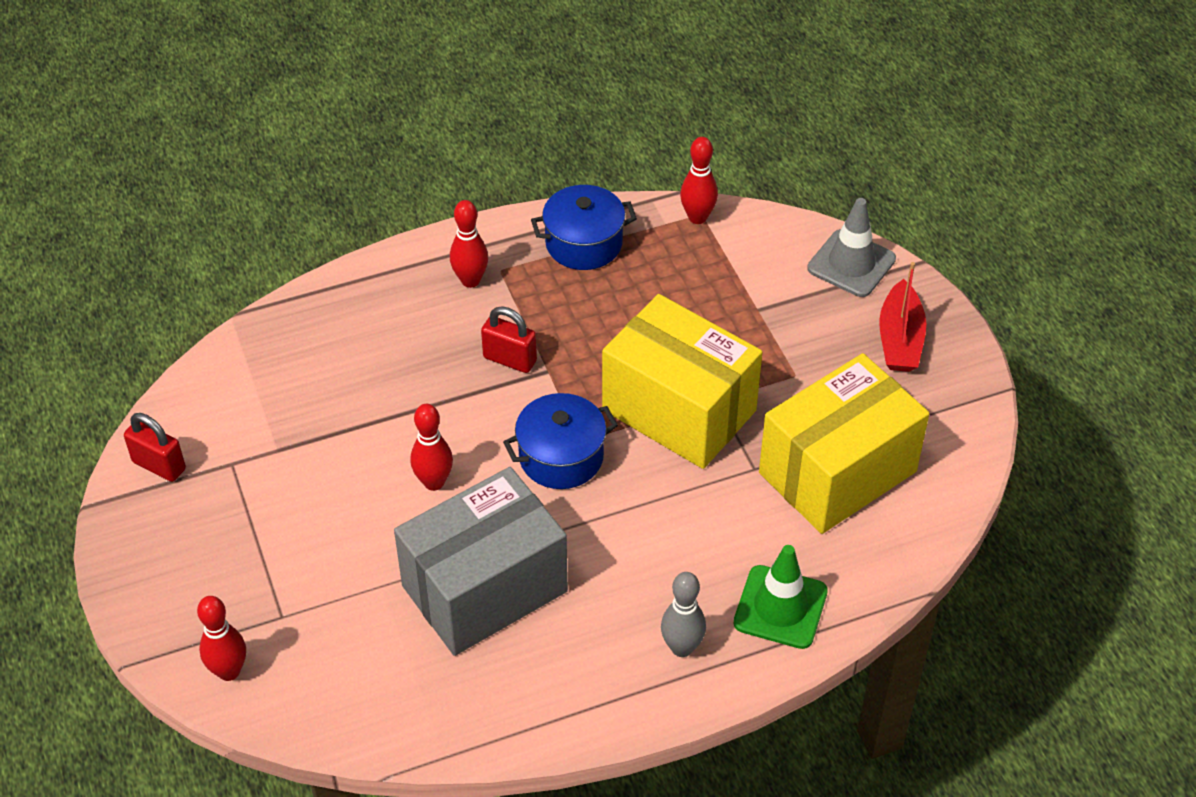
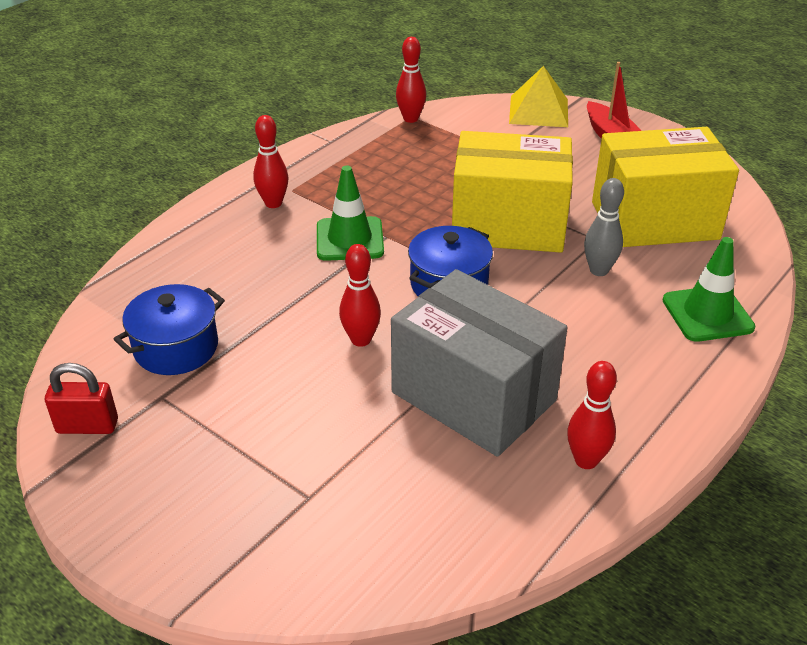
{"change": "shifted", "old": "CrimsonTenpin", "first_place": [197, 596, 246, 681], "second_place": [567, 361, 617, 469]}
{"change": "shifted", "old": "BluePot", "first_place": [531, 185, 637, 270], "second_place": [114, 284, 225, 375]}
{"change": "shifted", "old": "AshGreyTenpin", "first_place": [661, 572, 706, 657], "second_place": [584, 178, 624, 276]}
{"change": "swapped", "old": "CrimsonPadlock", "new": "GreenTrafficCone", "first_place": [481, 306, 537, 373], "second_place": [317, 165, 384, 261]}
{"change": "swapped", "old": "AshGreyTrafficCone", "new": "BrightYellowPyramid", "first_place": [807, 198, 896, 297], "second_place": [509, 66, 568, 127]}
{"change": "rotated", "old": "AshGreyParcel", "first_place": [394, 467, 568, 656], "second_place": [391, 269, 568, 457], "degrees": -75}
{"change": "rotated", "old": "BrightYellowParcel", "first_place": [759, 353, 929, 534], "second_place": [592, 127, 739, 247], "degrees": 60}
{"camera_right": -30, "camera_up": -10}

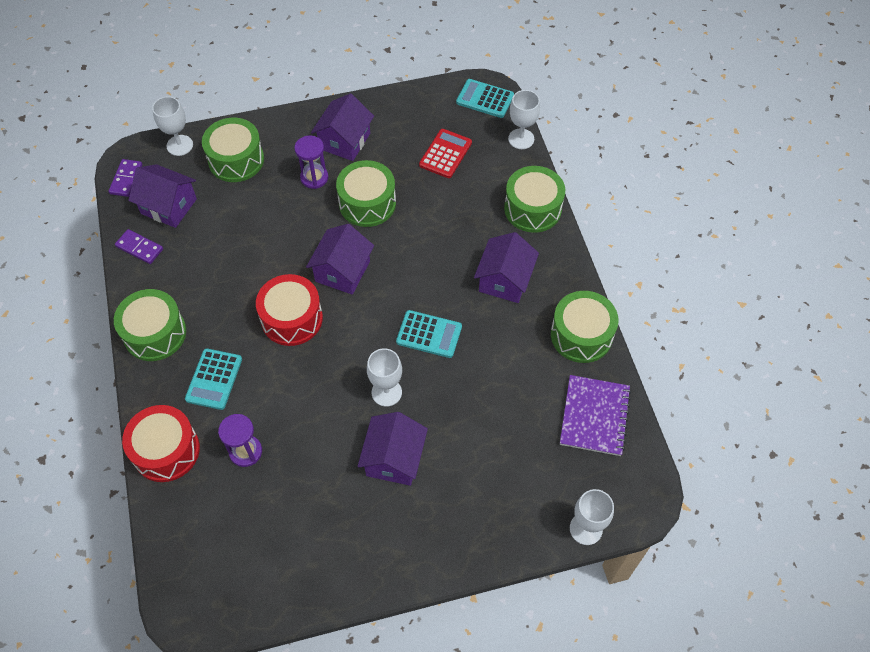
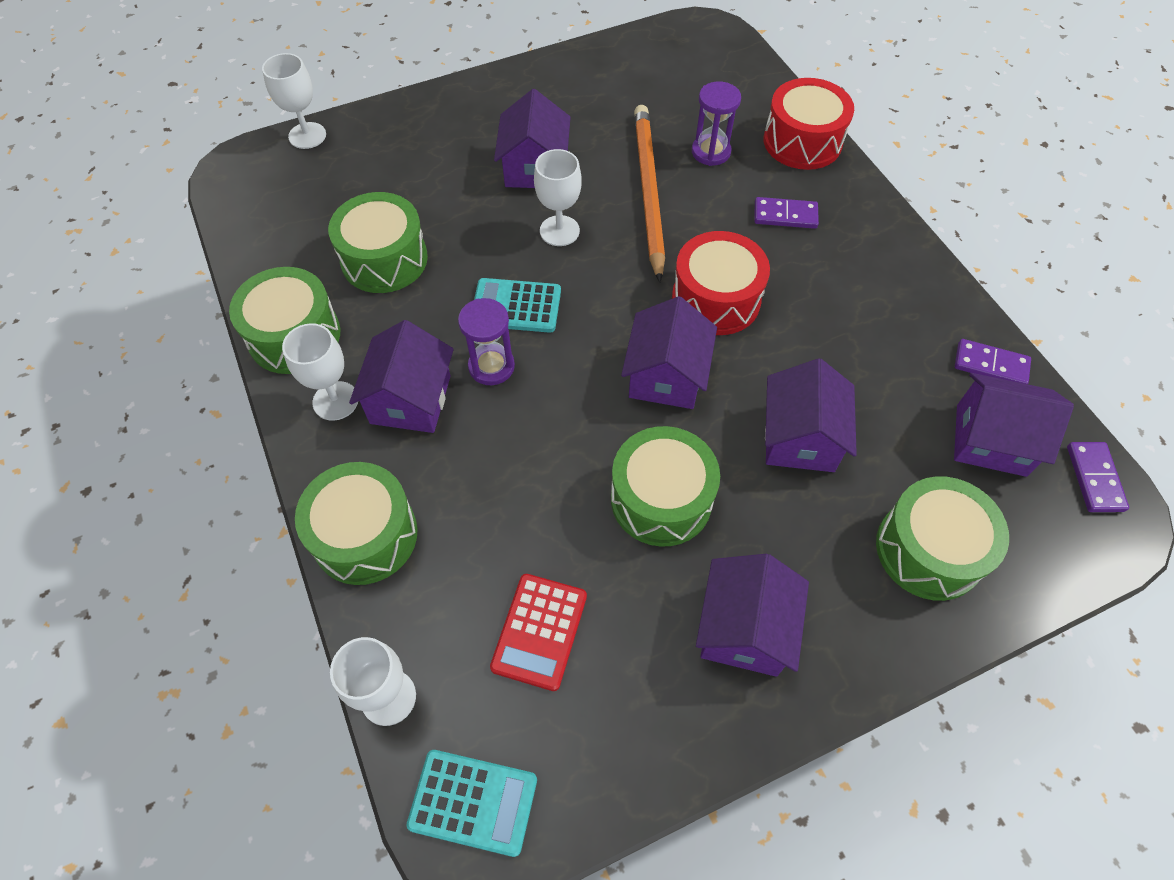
{"change": "gone", "old": "RoyalPurpleNotepad", "first_place": [560, 375, 631, 456]}
{"change": "new", "new": "OrangeColouredWoodenPencil", "second_place": [634, 105, 665, 283]}
{"change": "new", "new": "RoyalPurpleCottage", "second_place": [765, 358, 857, 472]}
{"change": "shifted", "old": "GreenDrum", "first_place": [114, 289, 186, 361], "second_place": [328, 192, 428, 293]}
{"change": "shifted", "old": "SnowWhiteGoblet", "first_place": [152, 96, 193, 156], "second_place": [282, 323, 358, 421]}
{"change": "shifted", "old": "RoyalPurpleSandglass", "first_place": [294, 136, 328, 189], "second_place": [458, 298, 515, 385]}
{"change": "swapped", "old": "TurquoiseCalculator", "new": "RoyalPurpleDomino", "first_place": [185, 348, 242, 410], "second_place": [754, 197, 819, 229]}
{"camera_right": 170, "camera_up": 0}

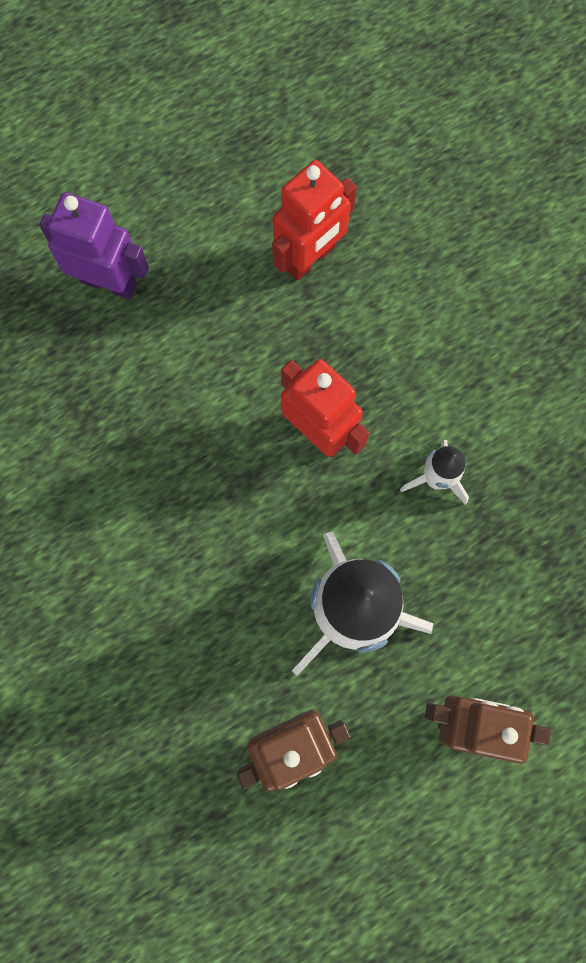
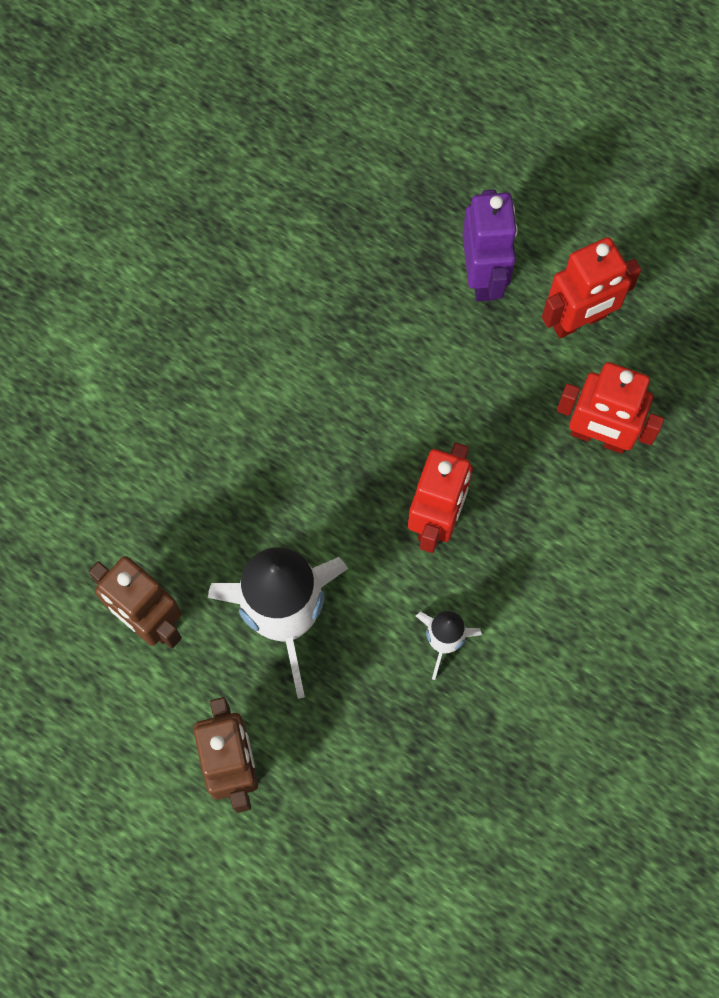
{"change": "new", "new": "CrimsonRobotFigure", "second_place": [542, 237, 641, 338]}
{"camera_right": 65, "camera_up": -5}

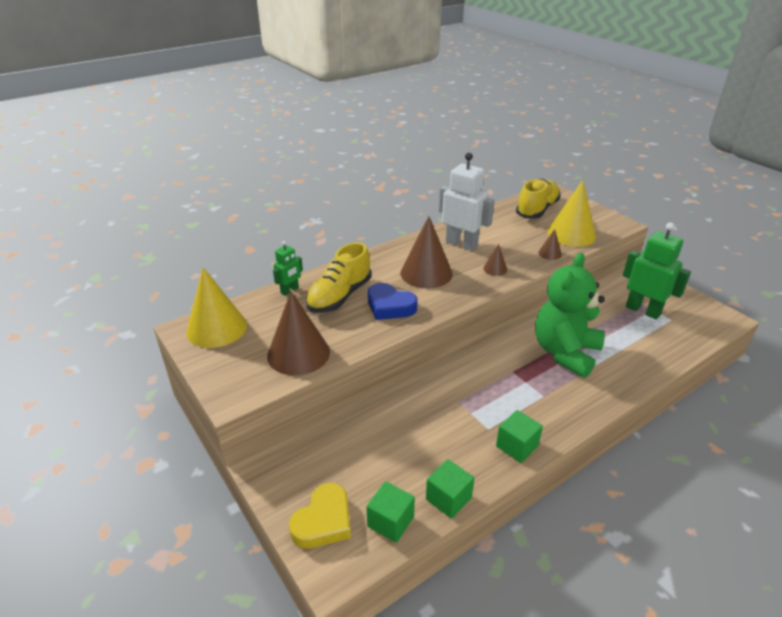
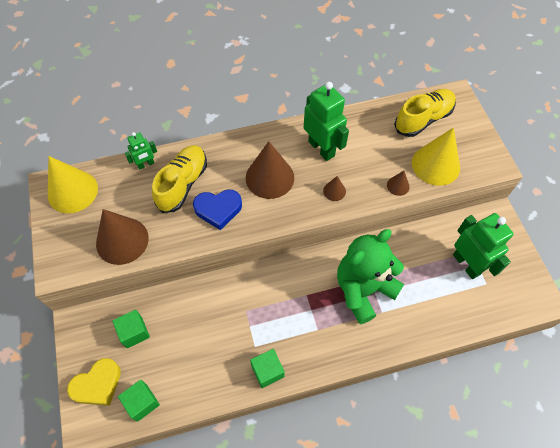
{"change": "shifted", "old": "GreenCube", "first_place": [426, 459, 474, 519], "second_place": [112, 309, 150, 348]}
{"change": "repainted", "old": "SnowWhiteRobotFigure", "new": "GreenRobotFigure", "first_place": [439, 153, 495, 251], "second_place": [304, 82, 349, 161]}
{"change": "rotated", "old": "BrightYellowLaceUpShoe", "first_place": [306, 242, 371, 313], "second_place": [152, 145, 207, 213], "degrees": 150}
{"change": "rotated", "old": "BlueLoveHeart", "first_place": [368, 283, 417, 320], "second_place": [193, 189, 242, 230], "degrees": -60}
{"camera_right": 20, "camera_up": 25}

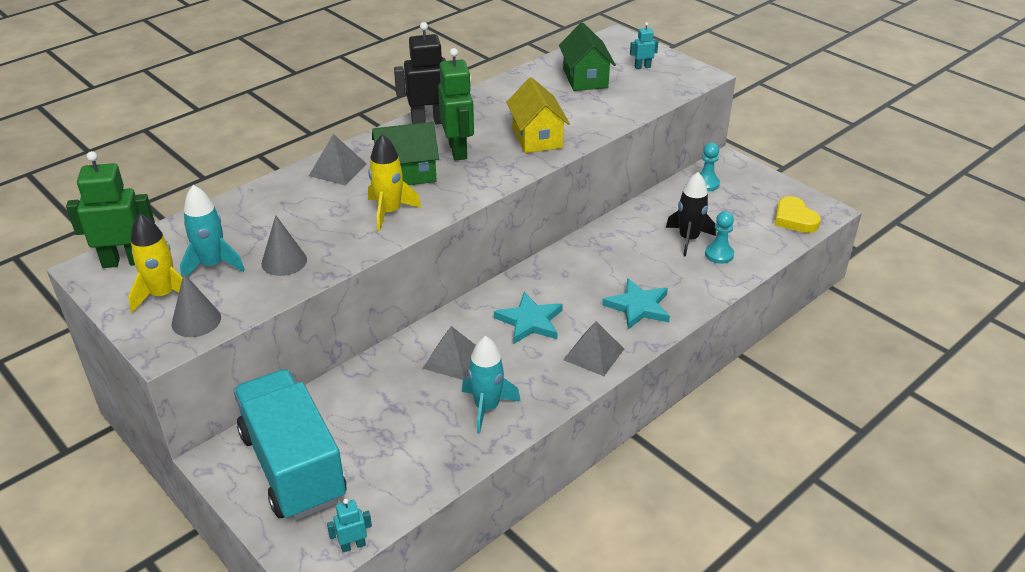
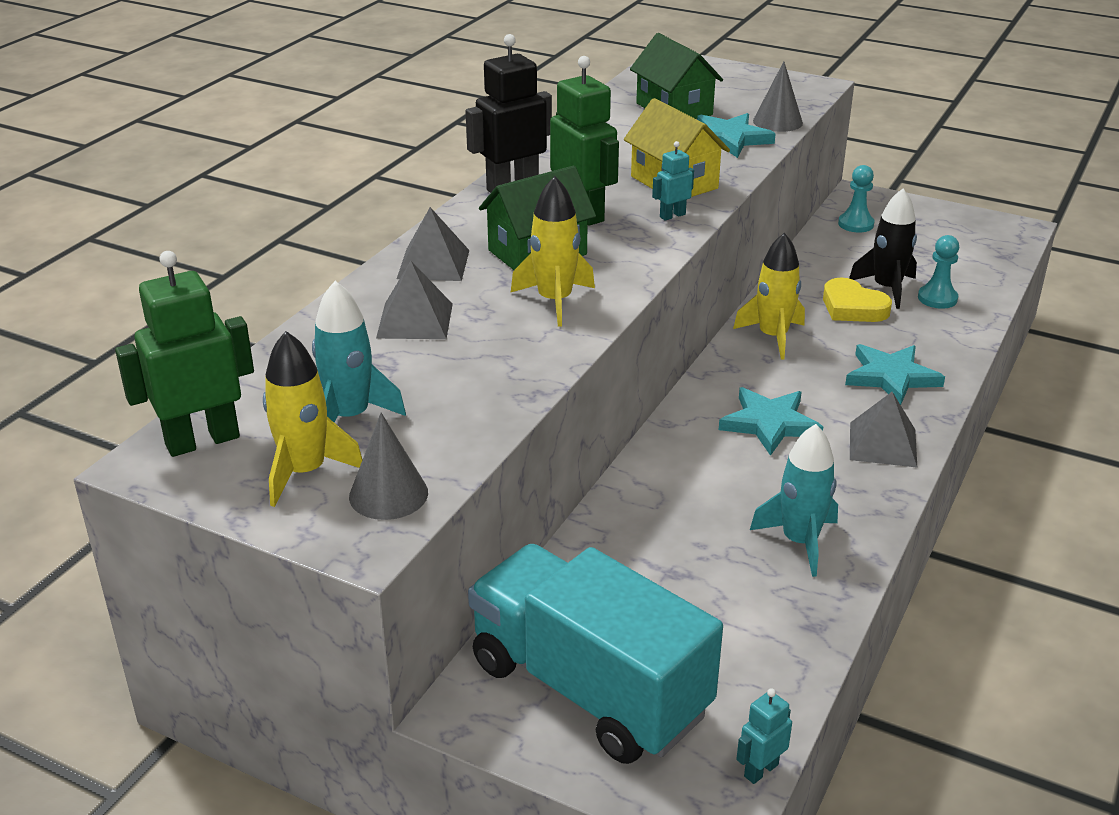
{"change": "new", "new": "TurquoiseFivePointedStar", "second_place": [697, 113, 776, 158]}
{"change": "new", "new": "BrightYellowSpaceship", "second_place": [733, 233, 805, 360]}
{"change": "shifted", "old": "AshGreyConeShape", "first_place": [261, 215, 307, 276], "second_place": [753, 62, 803, 132]}
{"change": "shifted", "old": "AshGreyPyramid", "first_place": [422, 326, 476, 380], "second_place": [376, 261, 453, 339]}
{"change": "shifted", "old": "TurquoiseRobotFigure", "first_place": [630, 22, 659, 69], "second_place": [652, 141, 694, 221]}
{"change": "shifted", "old": "BrightYellowLoveHeart", "first_place": [775, 196, 821, 233], "second_place": [823, 277, 892, 322]}
{"camera_right": -20, "camera_up": -5}

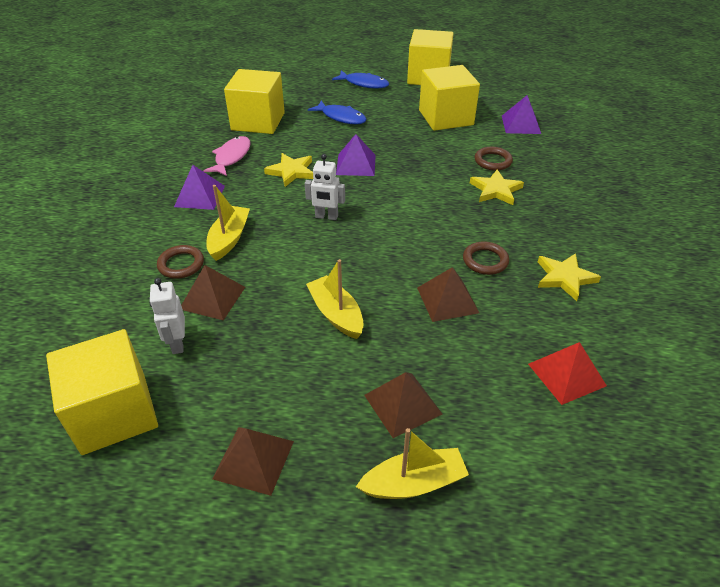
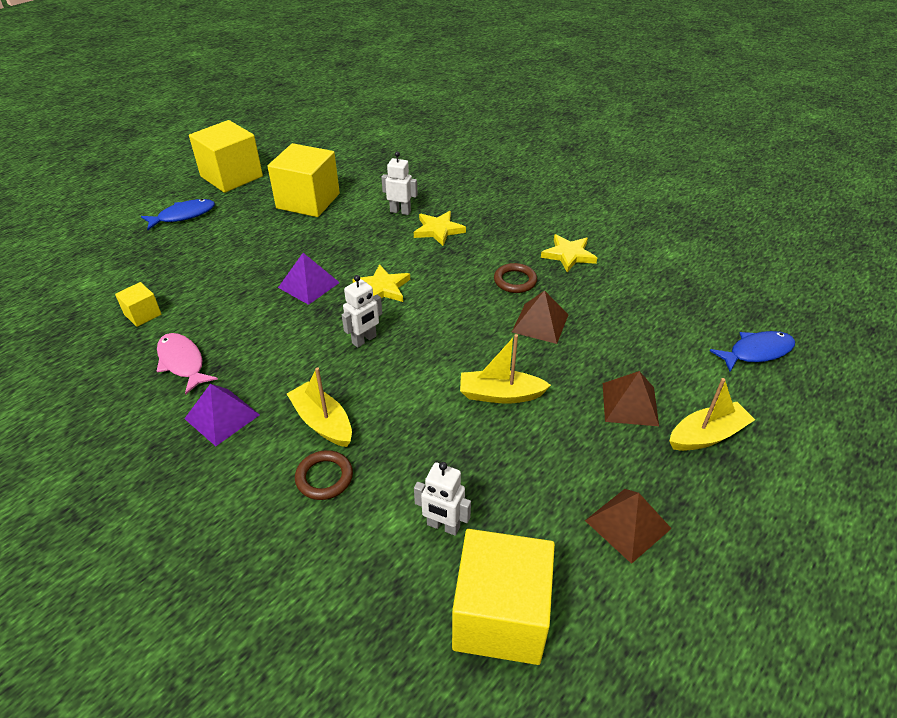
{"change": "gone", "old": "BrownPyramid", "first_place": [181, 265, 245, 320]}
{"change": "gone", "old": "RoyalPurplePyramid", "first_place": [502, 95, 541, 134]}
{"change": "gone", "old": "CrimsonPyramid", "first_place": [528, 342, 607, 405]}
{"change": "shifted", "old": "BrightYellowFivePointedStar", "first_place": [264, 153, 313, 187], "second_place": [352, 264, 410, 302]}
{"change": "shifted", "old": "BlueFish", "first_place": [308, 101, 367, 124], "second_place": [710, 331, 795, 372]}
{"change": "swapped", "old": "BrownTorus", "new": "SnowWhiteRobotFigure", "first_place": [475, 147, 513, 171], "second_place": [381, 152, 418, 215]}
{"change": "rotated", "old": "BrightYellowSailboat", "first_place": [356, 428, 469, 499], "second_place": [670, 378, 755, 451], "degrees": 45}
{"change": "scaled", "old": "BrightYellowCube", "first_place": [224, 69, 285, 134], "second_place": [115, 282, 161, 327], "factor": 0.47}
{"camera_right": -55, "camera_up": 0}

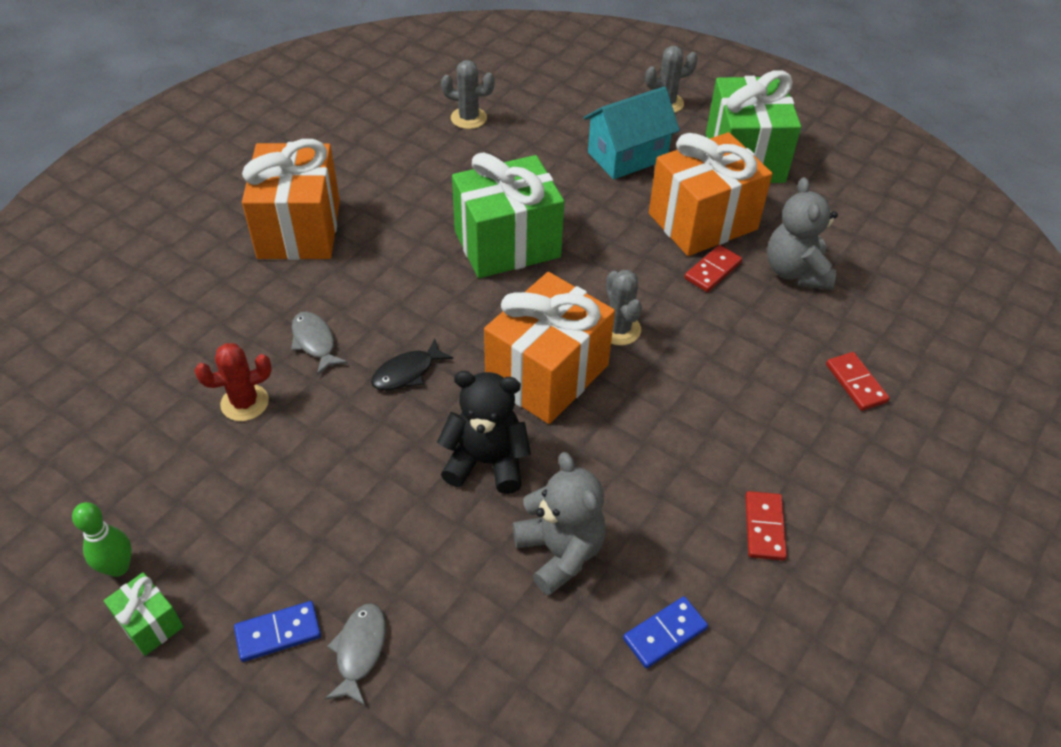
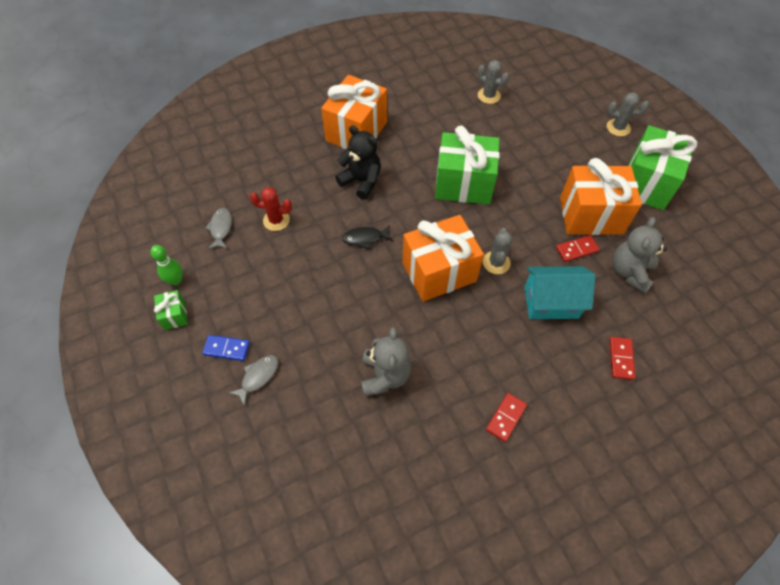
{"change": "gone", "old": "BlueDomino", "first_place": [623, 596, 708, 668]}
{"change": "shifted", "old": "AshGreyFish", "first_place": [291, 312, 348, 375], "second_place": [205, 208, 232, 249]}
{"change": "shifted", "old": "EbonyTeddy", "first_place": [437, 371, 531, 494], "second_place": [335, 125, 381, 200]}
{"change": "shifted", "old": "TurquoiseCottage", "first_place": [584, 86, 680, 179], "second_place": [524, 266, 595, 319]}
{"camera_right": 30, "camera_up": 10}

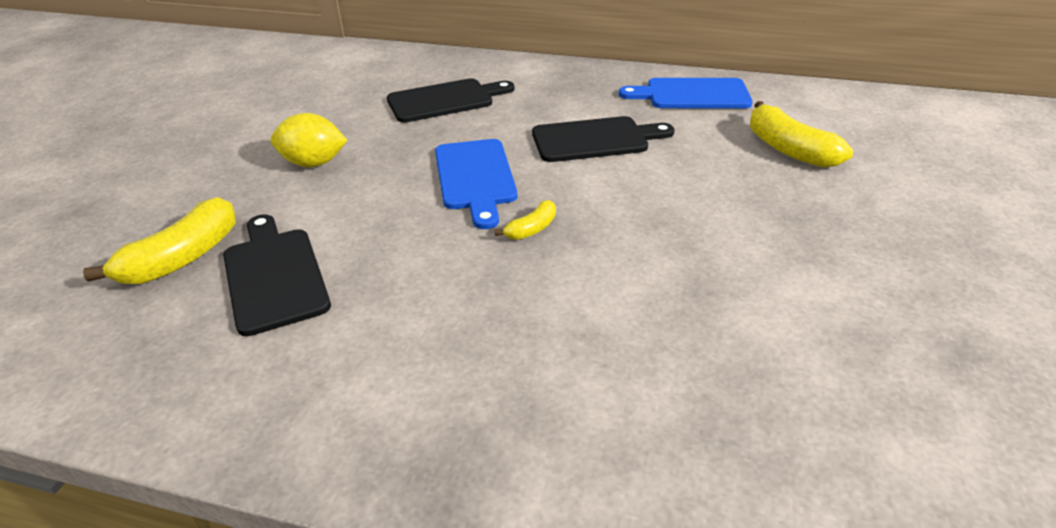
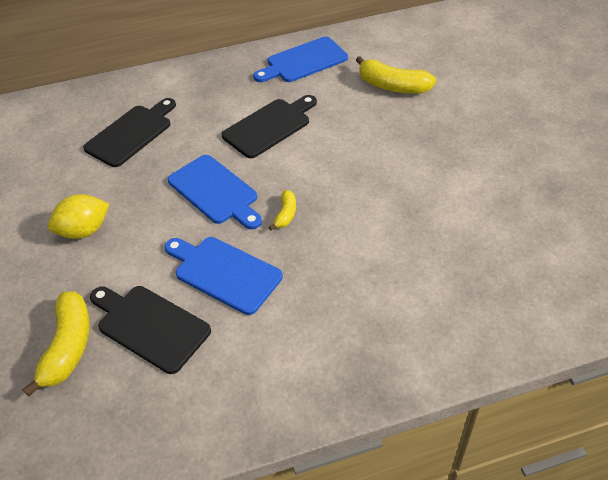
{"change": "new", "new": "BlueBreadBoard", "second_place": [164, 237, 283, 315]}
{"camera_right": -30, "camera_up": 10}

